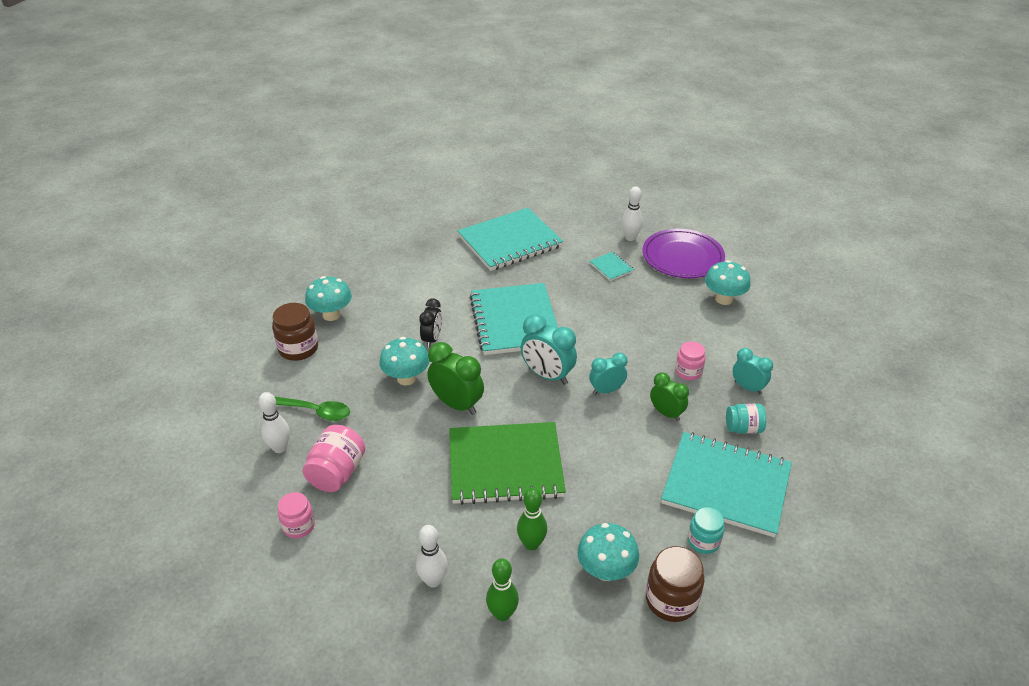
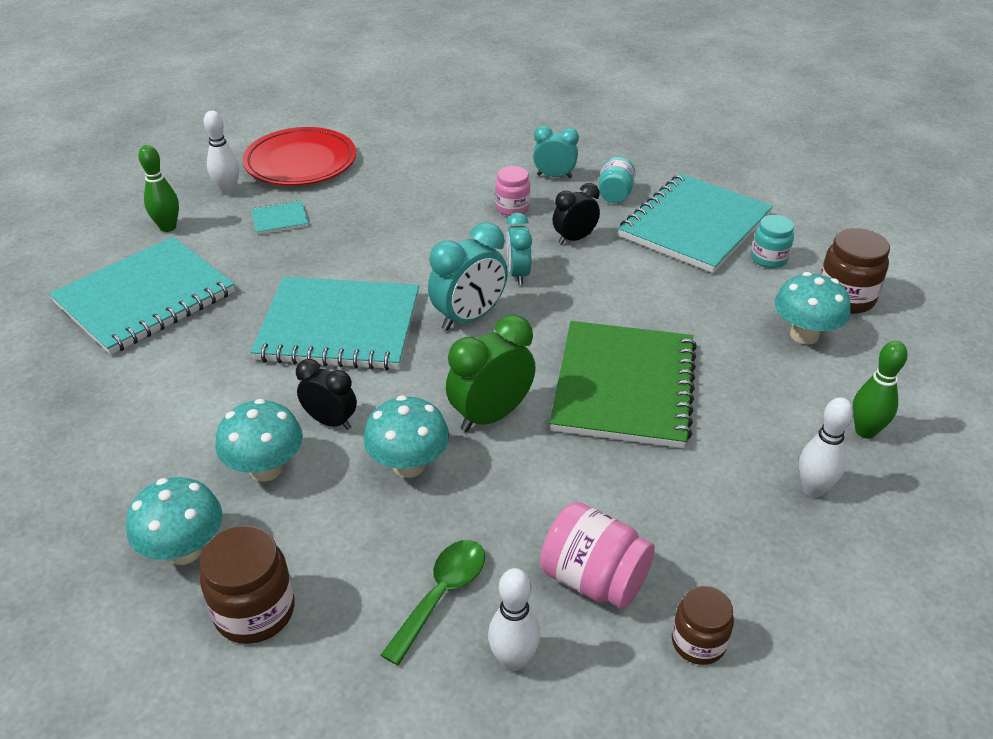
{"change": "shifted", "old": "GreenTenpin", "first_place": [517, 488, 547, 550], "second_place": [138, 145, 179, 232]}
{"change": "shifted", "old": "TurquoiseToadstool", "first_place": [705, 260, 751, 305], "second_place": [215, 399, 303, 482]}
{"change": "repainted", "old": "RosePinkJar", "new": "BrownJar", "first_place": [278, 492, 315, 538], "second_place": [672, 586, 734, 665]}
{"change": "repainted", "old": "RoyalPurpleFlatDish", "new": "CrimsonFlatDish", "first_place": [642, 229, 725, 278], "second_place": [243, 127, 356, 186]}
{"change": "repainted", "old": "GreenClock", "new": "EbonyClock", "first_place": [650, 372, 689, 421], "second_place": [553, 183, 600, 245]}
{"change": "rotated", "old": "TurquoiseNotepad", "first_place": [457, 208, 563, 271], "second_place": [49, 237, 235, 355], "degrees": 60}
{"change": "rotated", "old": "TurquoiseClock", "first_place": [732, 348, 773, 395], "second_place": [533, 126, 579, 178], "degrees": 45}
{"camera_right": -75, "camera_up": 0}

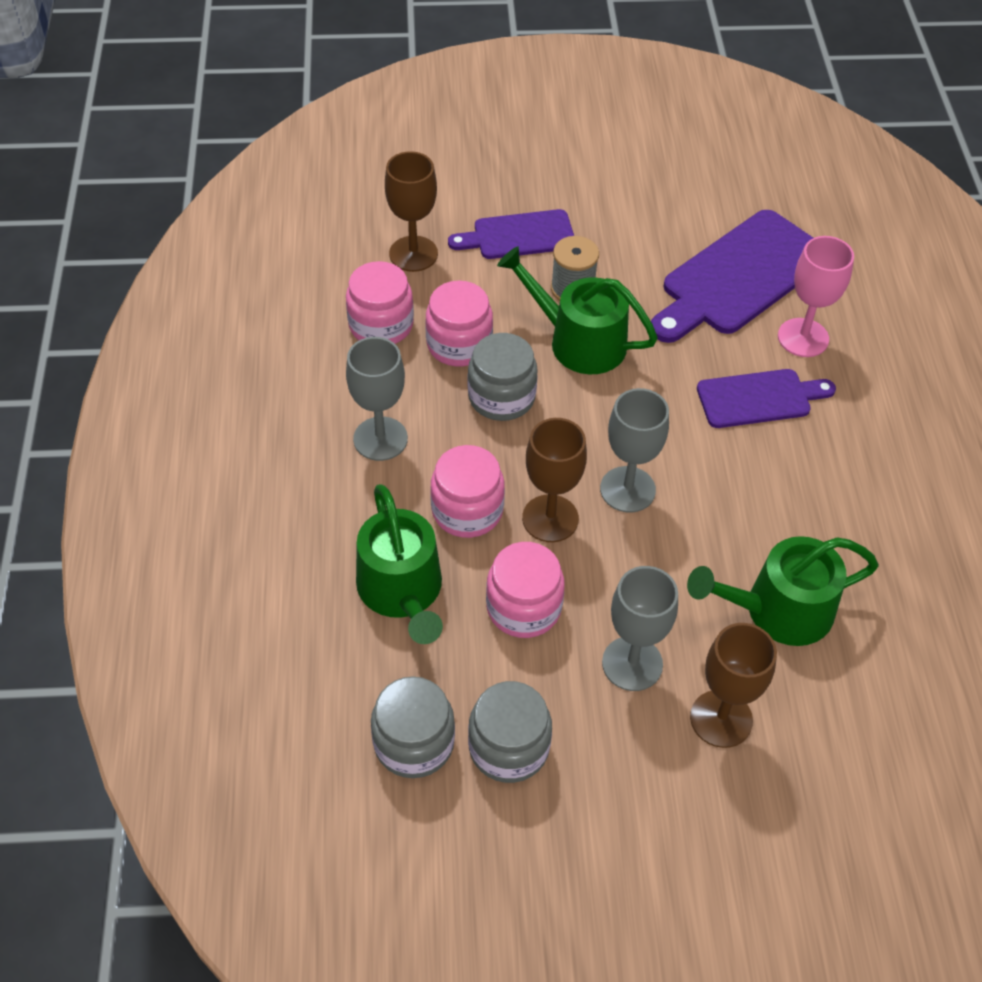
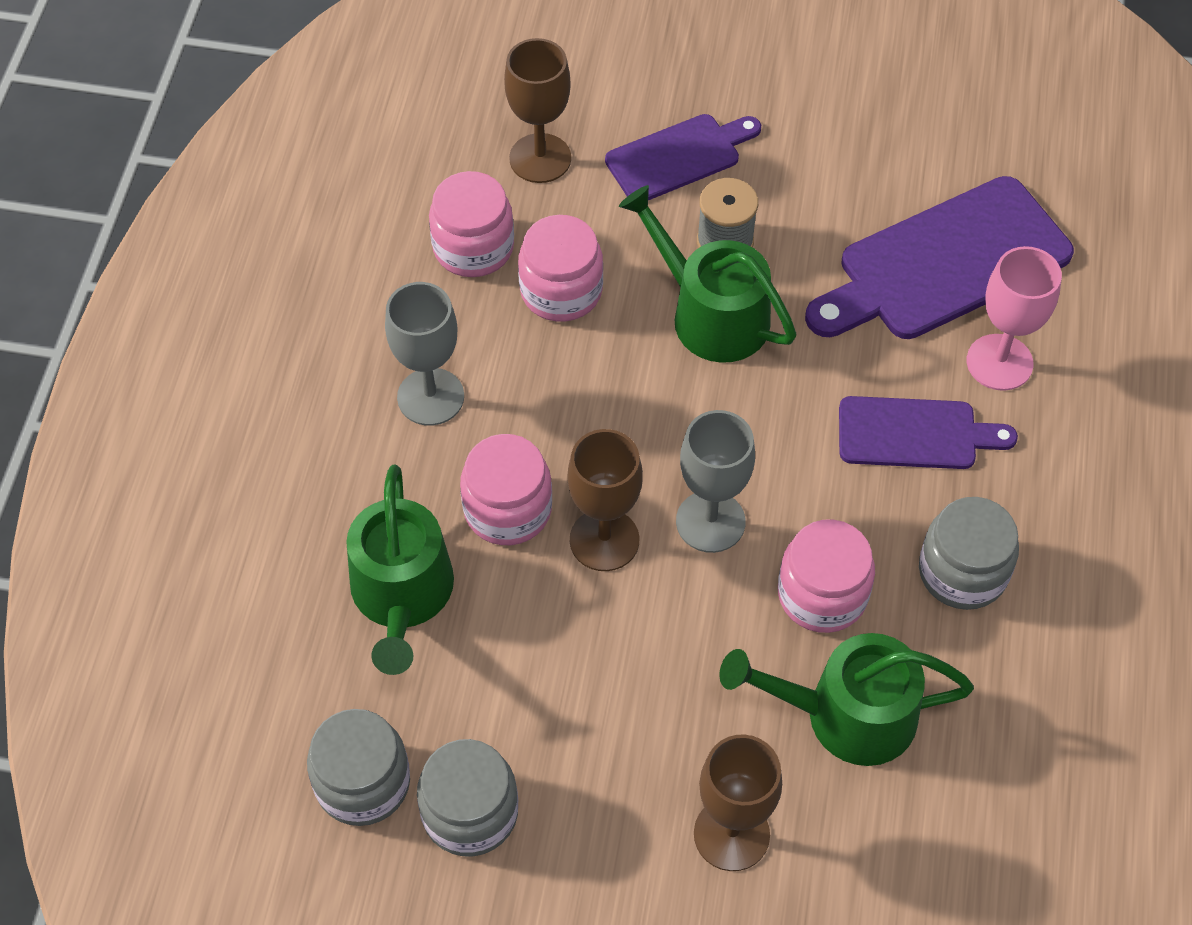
{"change": "gone", "old": "AshGreyGoblet", "first_place": [602, 566, 678, 691]}
{"change": "shifted", "old": "AshGreyJar", "first_place": [468, 333, 538, 421], "second_place": [919, 497, 1019, 610]}
{"change": "shifted", "old": "RosePinkJar", "first_place": [486, 542, 565, 638], "second_place": [778, 520, 875, 633]}
{"change": "rotated", "old": "RoyalPurpleBreadBoard", "first_place": [448, 209, 574, 259], "second_place": [605, 114, 761, 200], "degrees": 150}
{"camera_right": 15, "camera_up": 5}

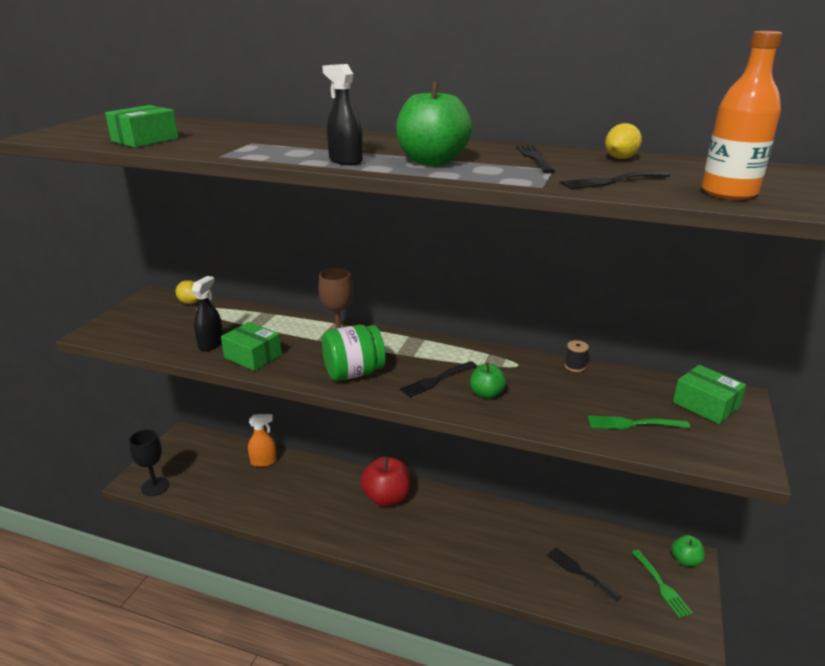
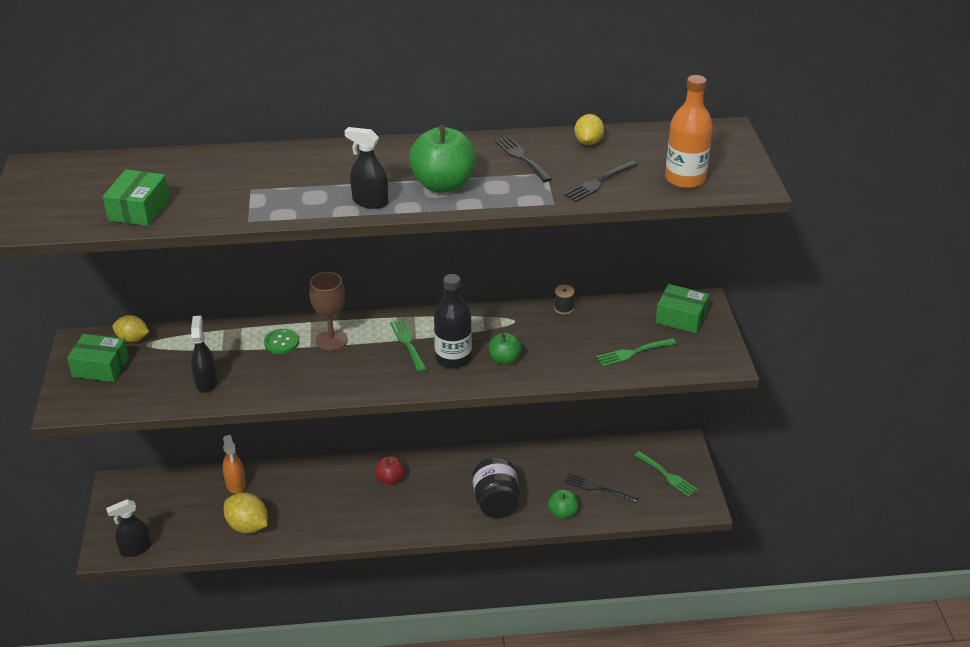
{"change": "gone", "old": "GreenJar", "first_place": [322, 325, 385, 381]}
{"change": "new", "new": "BrightYellowToyLemon", "second_place": [224, 493, 268, 533]}
{"change": "new", "new": "GreenSewingButton", "second_place": [264, 329, 299, 354]}
{"change": "new", "new": "GreenDinnerFork", "second_place": [390, 319, 426, 372]}
{"change": "new", "new": "EbonyJar", "second_place": [472, 457, 520, 518]}
{"change": "shifted", "old": "GreenParcel", "first_place": [221, 322, 282, 371], "second_place": [67, 334, 129, 382]}
{"change": "shifted", "old": "GreenToyApple", "first_place": [671, 535, 705, 566], "second_place": [548, 489, 578, 519]}
{"change": "swapped", "old": "EbonyGoblet", "new": "EbonySprayCleaner", "first_place": [129, 429, 169, 496], "second_place": [106, 499, 151, 557]}
{"change": "swapped", "old": "EbonyDinnerFork", "new": "EbonyFlask", "first_place": [400, 361, 476, 397], "second_place": [434, 274, 472, 369]}
{"change": "rotated", "old": "OrangeColouredSprayCleaner", "first_place": [248, 414, 277, 467], "second_place": [223, 435, 246, 494], "degrees": 105}
{"change": "scaled", "old": "CrimsonToyApple", "first_place": [361, 456, 411, 507], "second_place": [375, 456, 405, 485], "factor": 0.56}
{"camera_right": -25, "camera_up": 10}

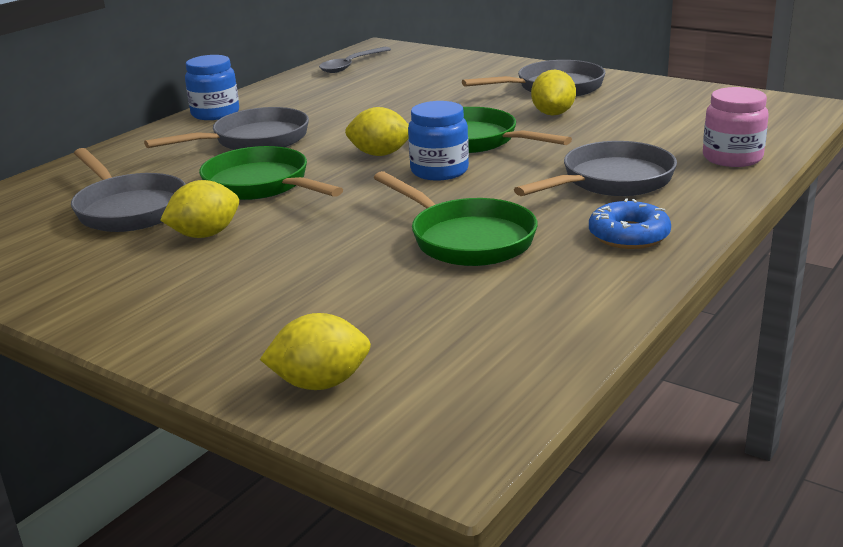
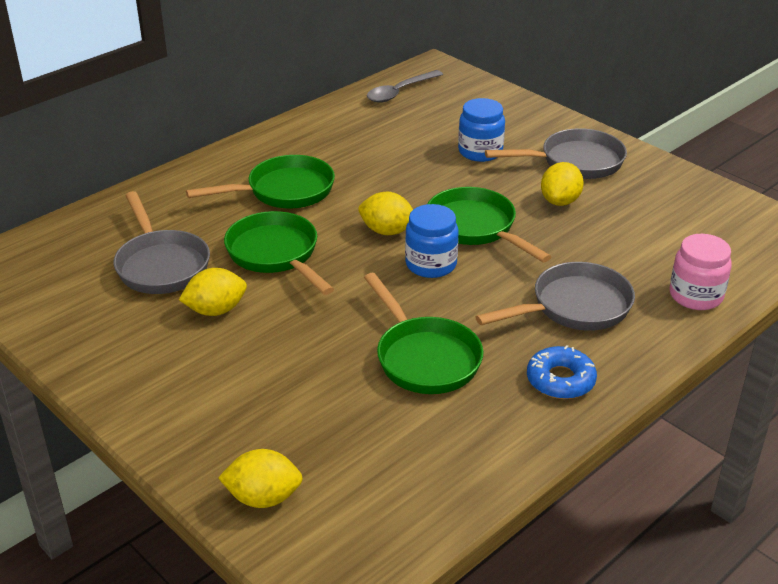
{"change": "shifted", "old": "BlueJar", "first_place": [185, 55, 239, 120], "second_place": [458, 98, 505, 162]}
{"change": "repainted", "old": "AshGreySkillet", "new": "GreenSkillet", "first_place": [144, 107, 309, 150], "second_place": [186, 155, 335, 209]}
{"camera_right": 10, "camera_up": 10}

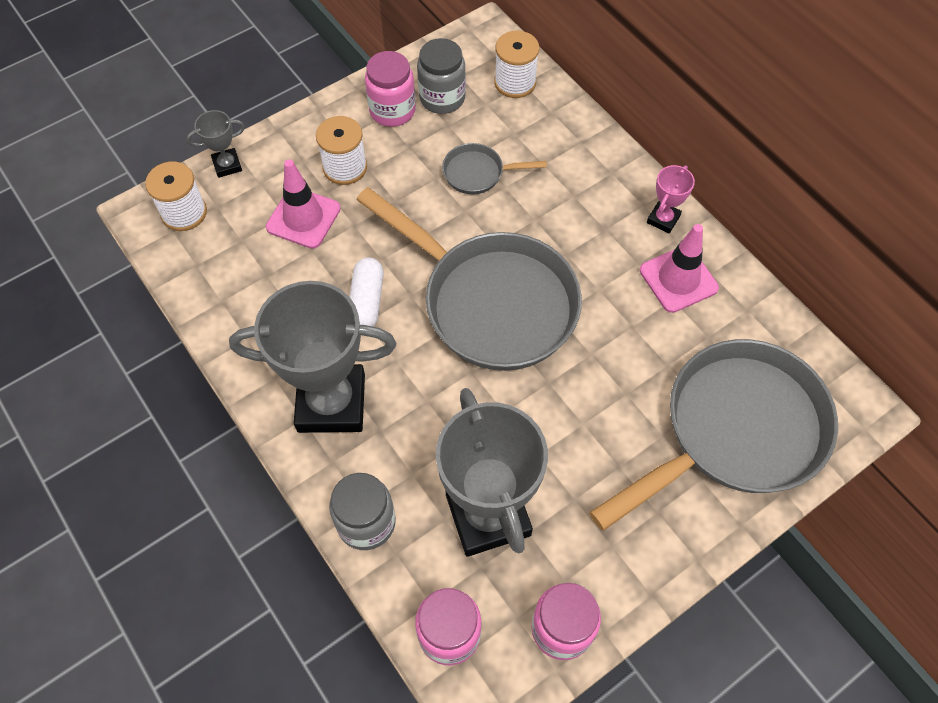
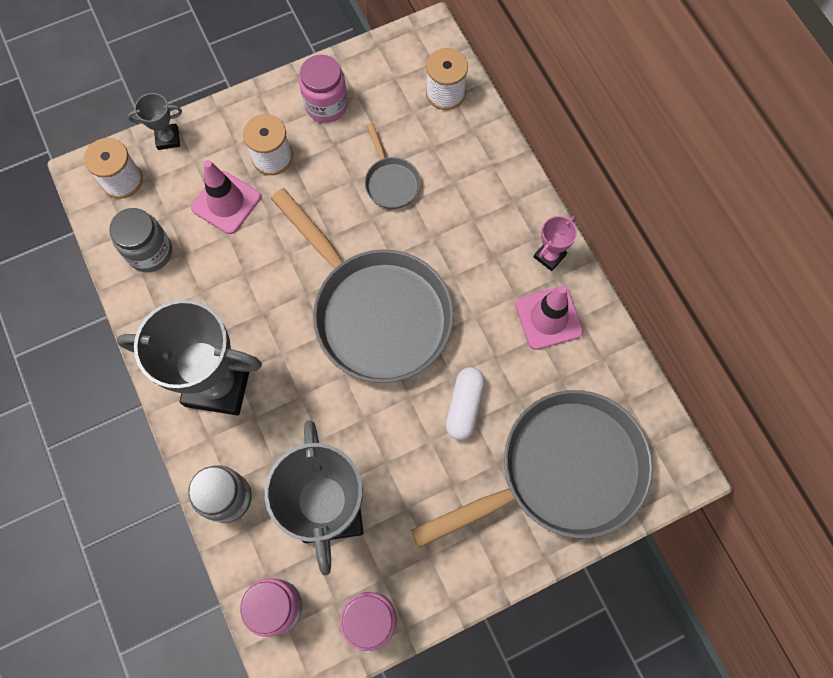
{"change": "shifted", "old": "SnowWhitePillShape", "first_place": [349, 257, 384, 327], "second_place": [446, 367, 485, 440]}
{"change": "shifted", "old": "AshGreyJar", "first_place": [417, 38, 466, 114], "second_place": [109, 208, 172, 272]}
{"change": "rotated", "old": "AshGreySkillet", "first_place": [442, 143, 547, 195], "second_place": [365, 123, 421, 209], "degrees": -120}
{"camera_right": 10, "camera_up": 10}

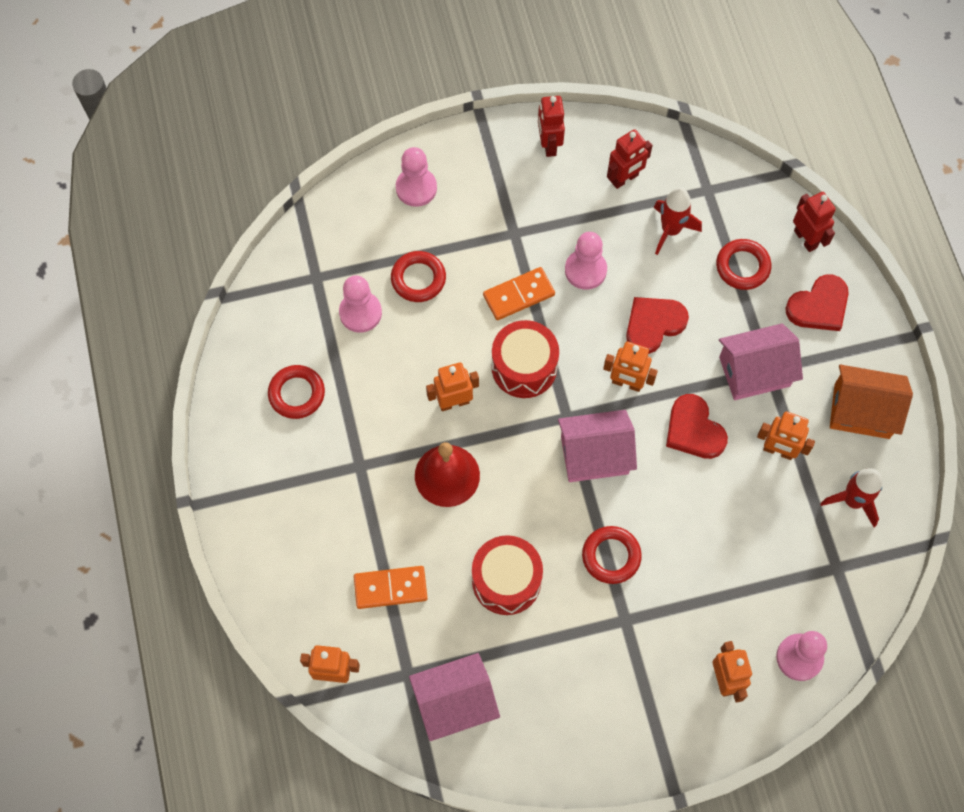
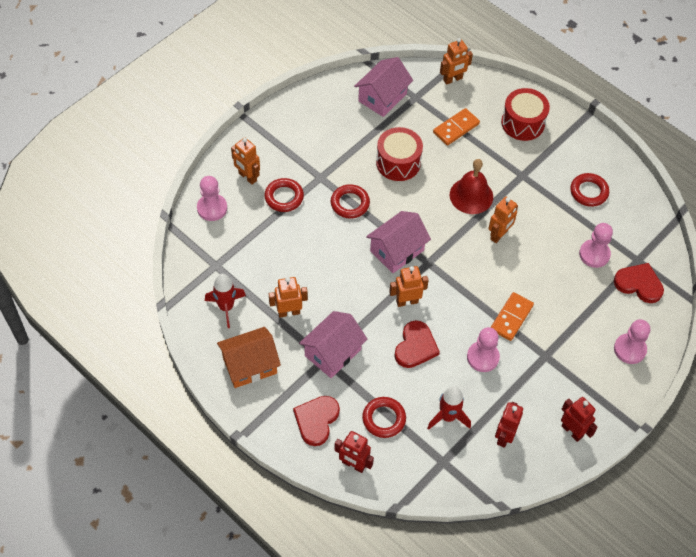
{"change": "shifted", "old": "CrimsonTorus", "first_place": [391, 251, 446, 302], "second_place": [264, 178, 304, 212]}
{"change": "shifted", "old": "CrimsonDrum", "first_place": [492, 320, 559, 398], "second_place": [501, 88, 550, 141]}
{"change": "shifted", "old": "CrimsonLoveHeart", "first_place": [666, 394, 728, 459], "second_place": [614, 263, 664, 303]}
{"camera_right": 145, "camera_up": -10}

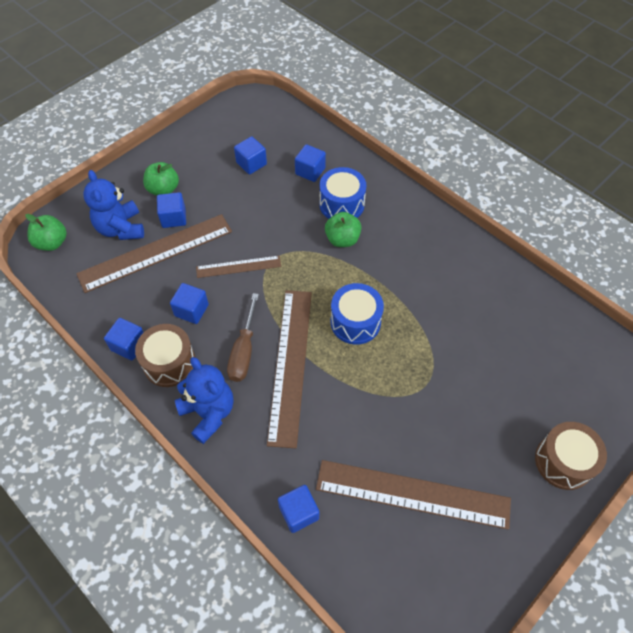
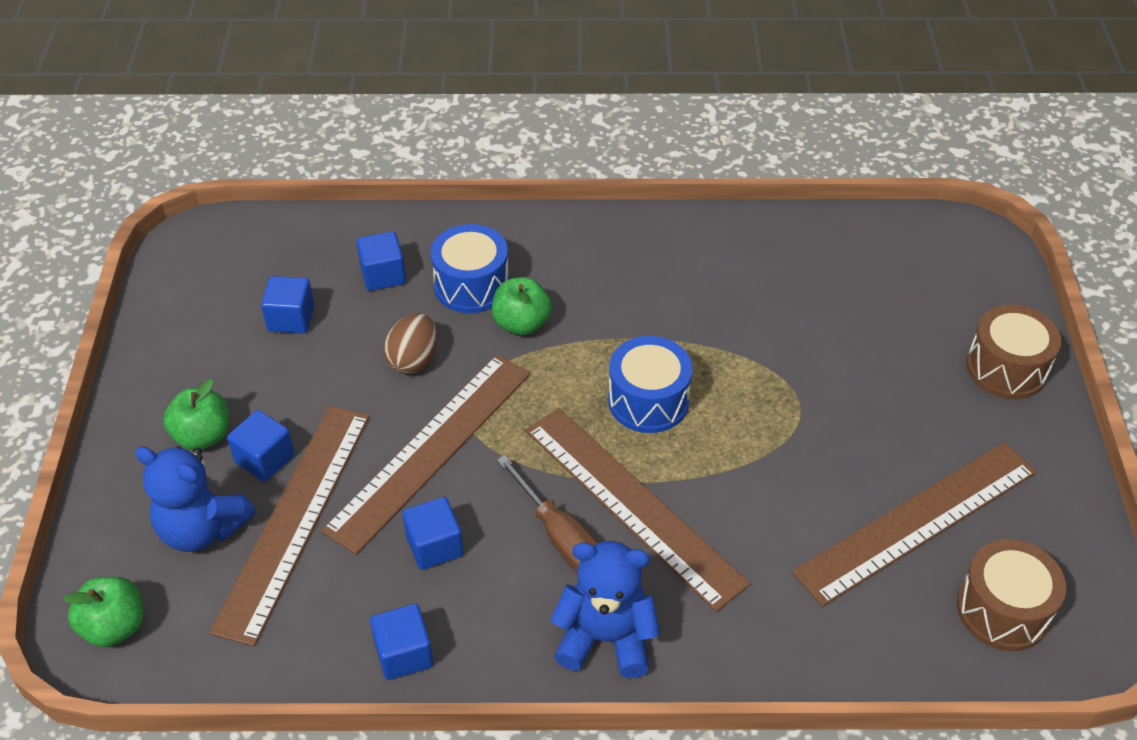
{"change": "gone", "old": "BlueCube", "first_place": [278, 485, 319, 533]}
{"change": "new", "new": "BrownEggShape", "second_place": [383, 313, 437, 374]}
{"change": "shifted", "old": "BrownDrum", "first_place": [135, 324, 196, 387], "second_place": [957, 539, 1066, 651]}
{"change": "scaled", "old": "BrownStraightedge", "first_place": [196, 256, 281, 278], "second_place": [321, 354, 531, 555], "factor": 1.88}
{"camera_right": -45, "camera_up": -10}

